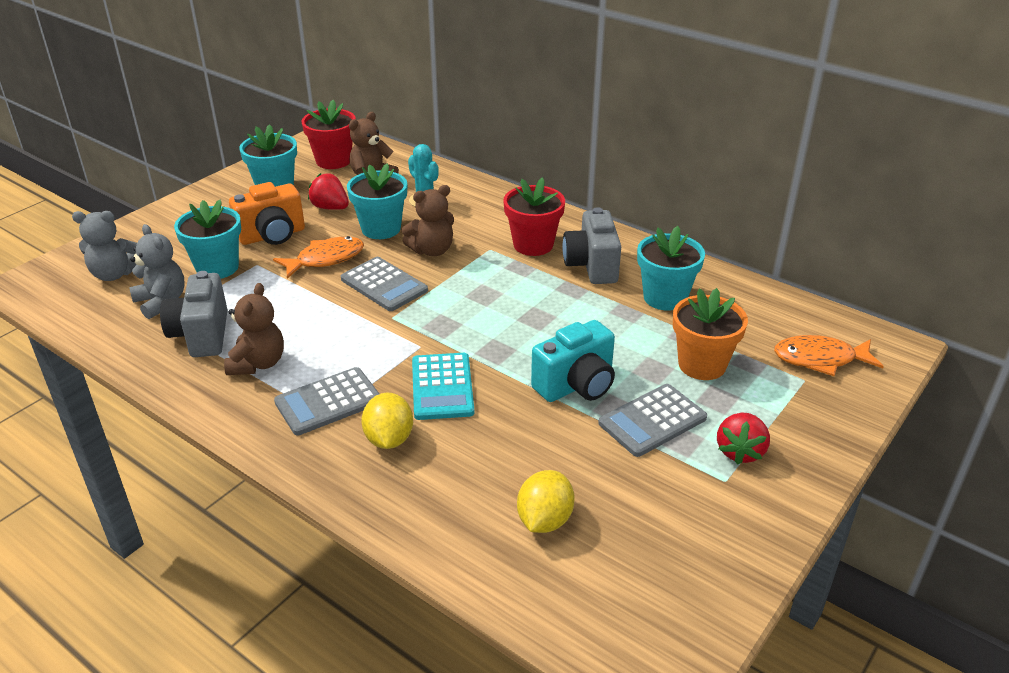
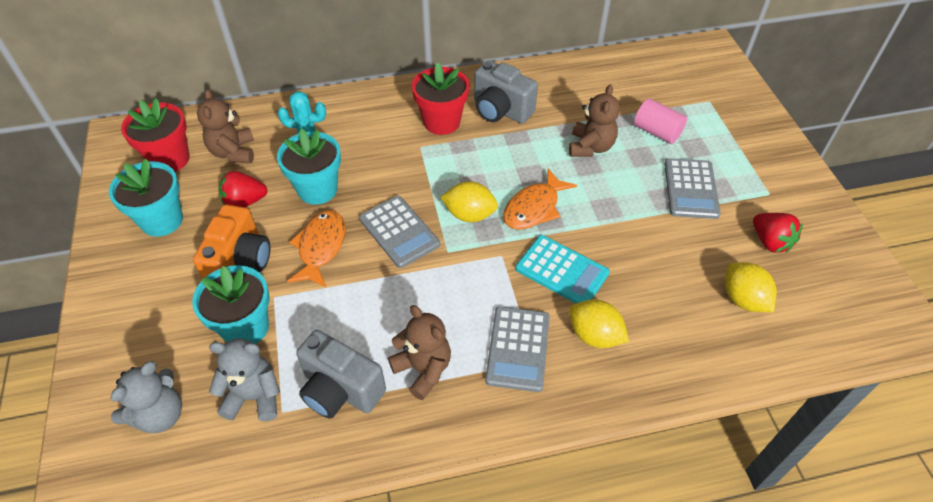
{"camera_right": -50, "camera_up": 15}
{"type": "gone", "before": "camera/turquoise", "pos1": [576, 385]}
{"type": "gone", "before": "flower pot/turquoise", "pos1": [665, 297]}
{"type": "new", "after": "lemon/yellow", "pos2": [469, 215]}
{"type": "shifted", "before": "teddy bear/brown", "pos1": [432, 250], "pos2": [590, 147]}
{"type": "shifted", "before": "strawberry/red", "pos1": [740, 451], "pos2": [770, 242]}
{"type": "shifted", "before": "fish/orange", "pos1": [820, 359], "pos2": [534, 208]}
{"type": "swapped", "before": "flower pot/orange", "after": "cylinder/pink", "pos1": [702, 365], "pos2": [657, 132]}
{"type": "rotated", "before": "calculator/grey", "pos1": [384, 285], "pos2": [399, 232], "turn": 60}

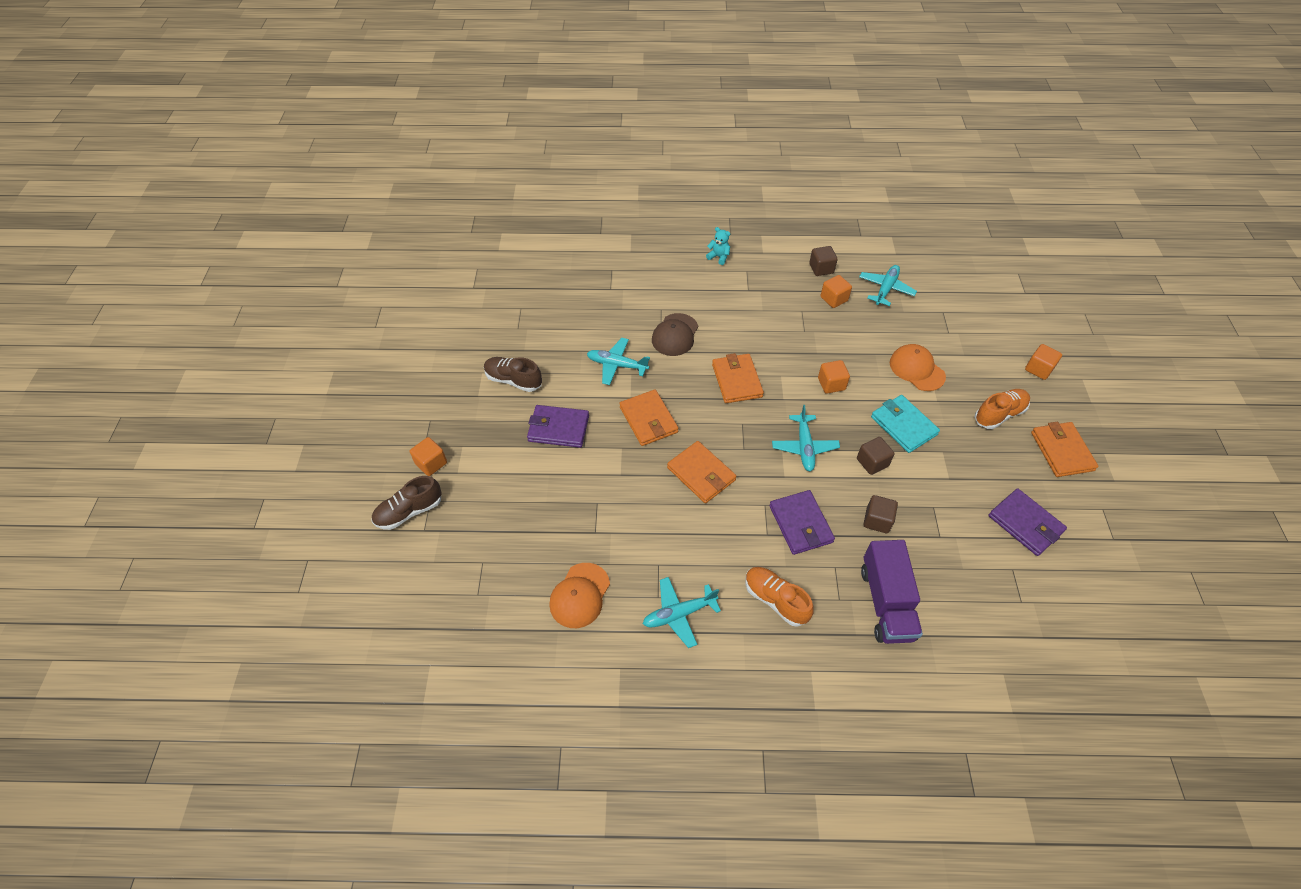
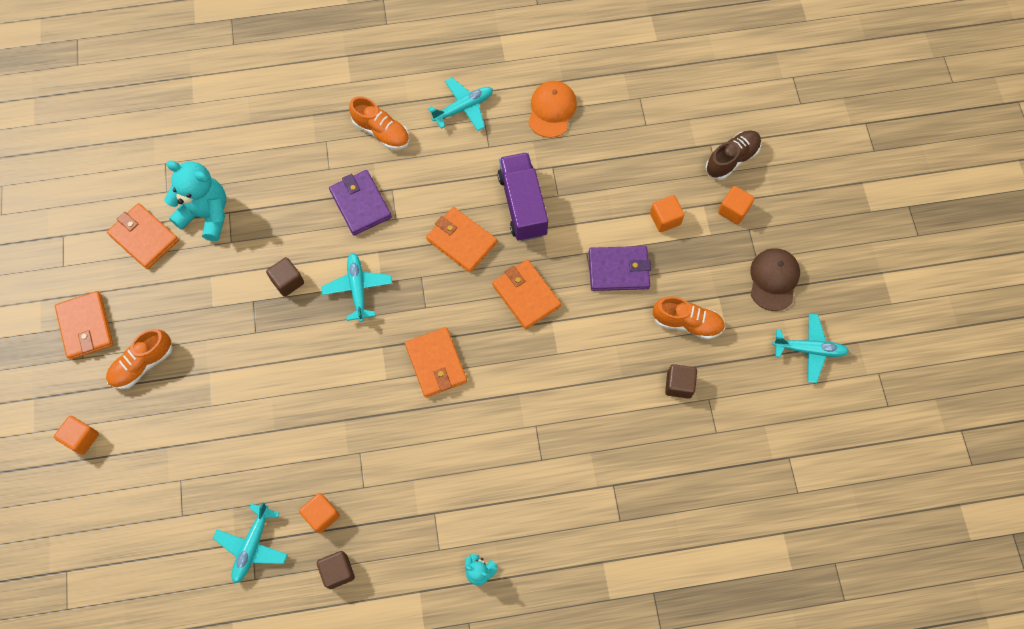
{"camera_right": 170, "camera_up": 15}
{"type": "gone", "before": "wallet/turquoise", "pos1": [903, 425]}
{"type": "gone", "before": "cap/orange", "pos1": [916, 369]}
{"type": "new", "after": "teddy bear/turquoise", "pos2": [206, 214]}
{"type": "shifted", "before": "plane/turquoise", "pos1": [617, 365], "pos2": [809, 350]}
{"type": "shifted", "before": "cap/brown", "pos1": [675, 335], "pos2": [773, 279]}
{"type": "shifted", "before": "cube/orange", "pos1": [831, 384], "pos2": [665, 219]}
{"type": "shifted", "before": "truck/purple", "pos1": [886, 603], "pos2": [522, 205]}
{"type": "shifted", "before": "cube/brown", "pos1": [877, 520], "pos2": [679, 385]}
{"type": "repainted", "before": "shoe/brown", "after": "shoe/orange", "pos1": [514, 380], "pos2": [686, 323]}
{"type": "repainted", "before": "wallet/purple", "after": "wallet/orange", "pos1": [1025, 524], "pos2": [144, 237]}

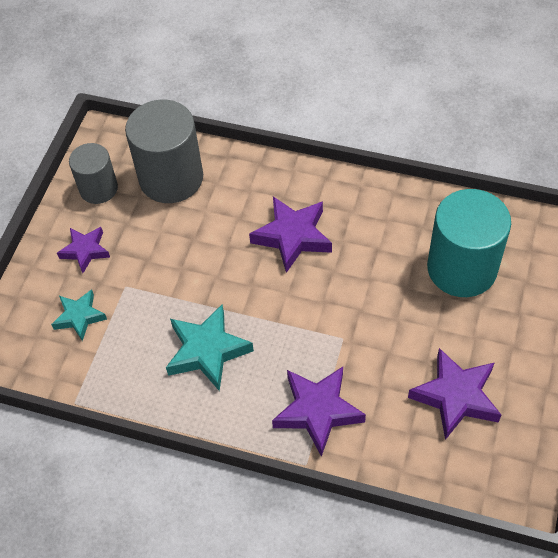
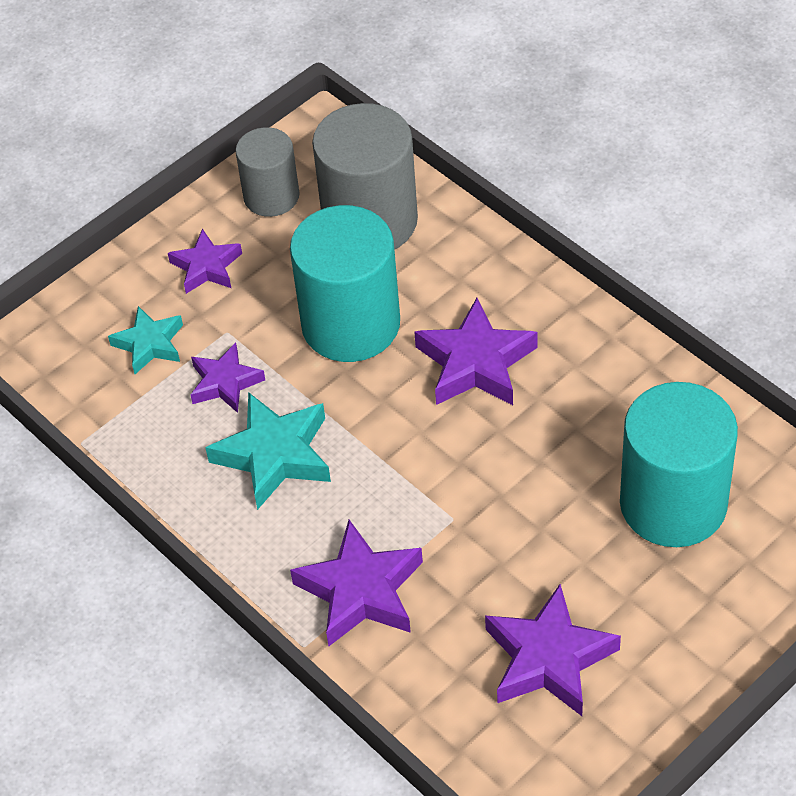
{"camera_right": 30, "camera_up": -5}
{"type": "new", "after": "star/purple", "pos2": [225, 383]}
{"type": "new", "after": "cylinder/turquoise", "pos2": [351, 324]}

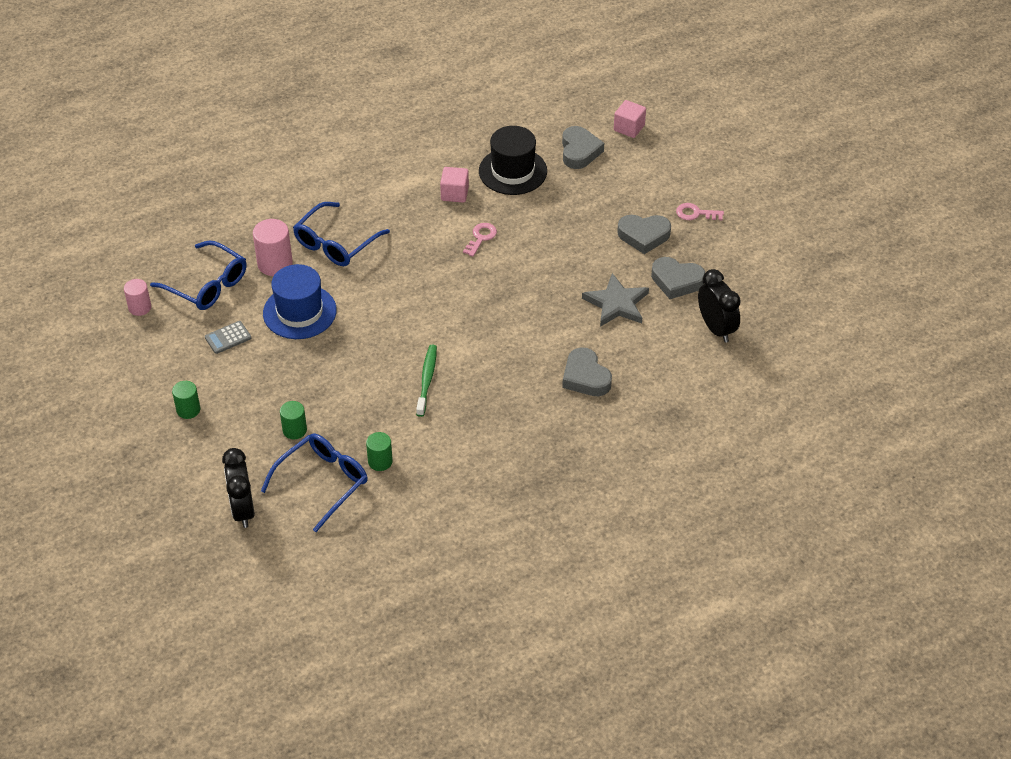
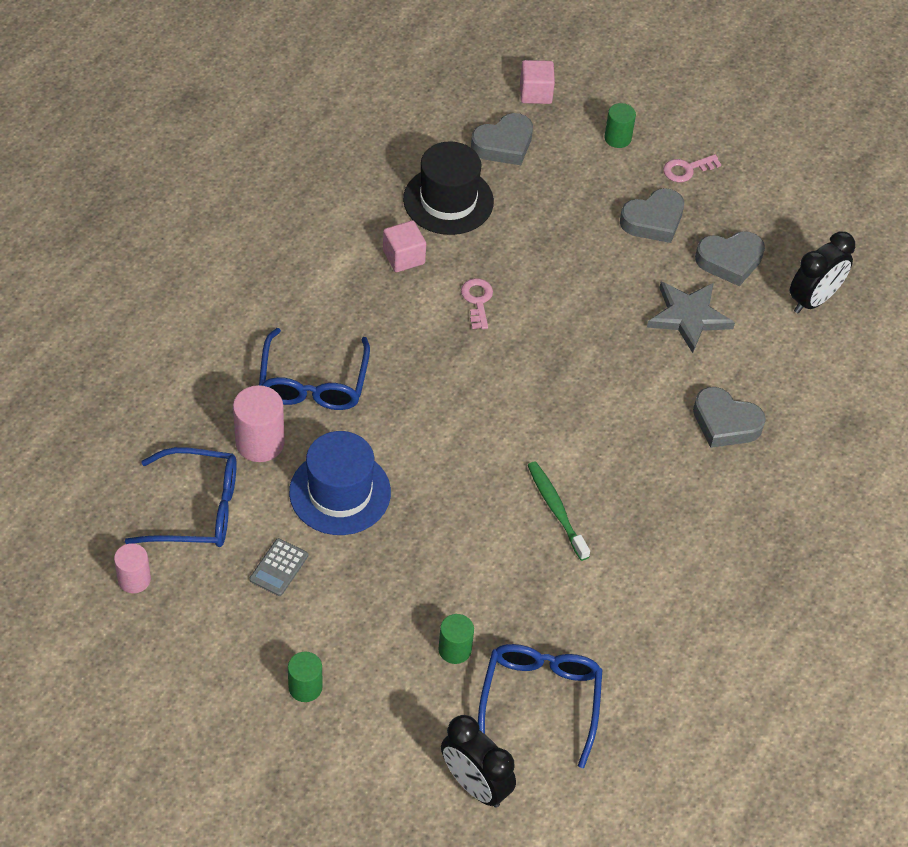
{"camera_right": -35, "camera_up": 5}
{"type": "shifted", "before": "cylinder/green", "pos1": [380, 461], "pos2": [617, 138]}
{"type": "rotated", "before": "heart/grey", "pos1": [579, 151], "pos2": [504, 144], "turn": 90}
{"type": "rotated", "before": "clock/black", "pos1": [716, 328], "pos2": [813, 300], "turn": 105}

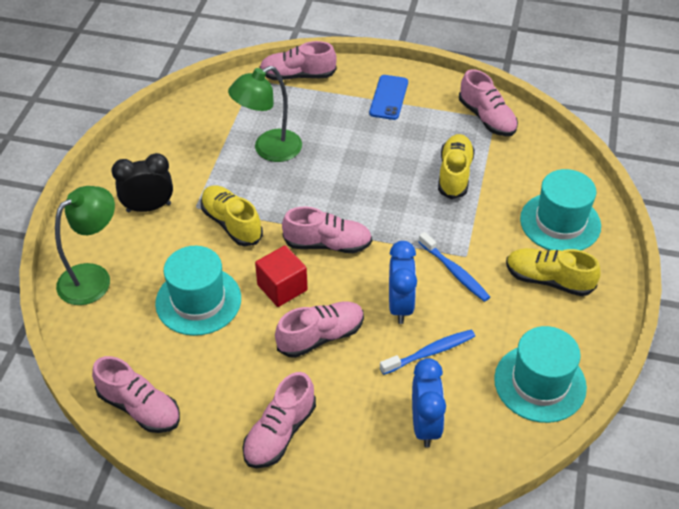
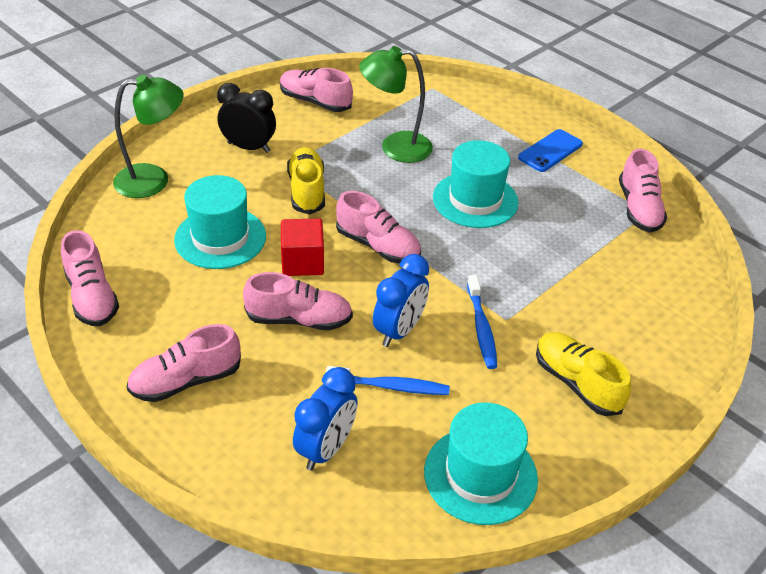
{"camera_right": 30, "camera_up": -5}
{"type": "gone", "before": "shoe/yellow", "pos1": [454, 174]}
{"type": "shifted", "before": "shoe/pink", "pos1": [298, 76], "pos2": [315, 102]}
{"type": "shifted", "before": "hat/turquoise", "pos1": [560, 222], "pos2": [475, 200]}

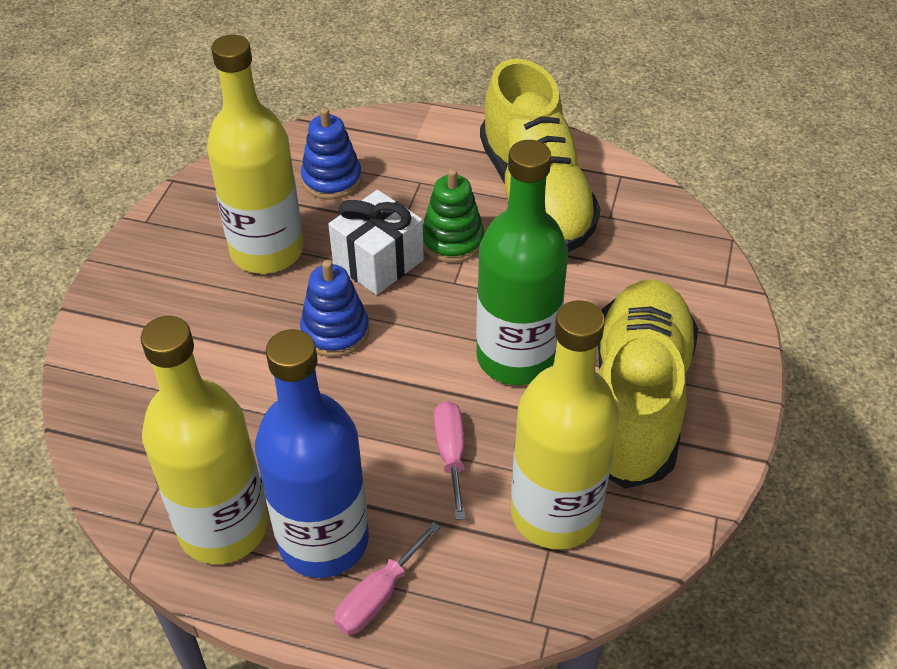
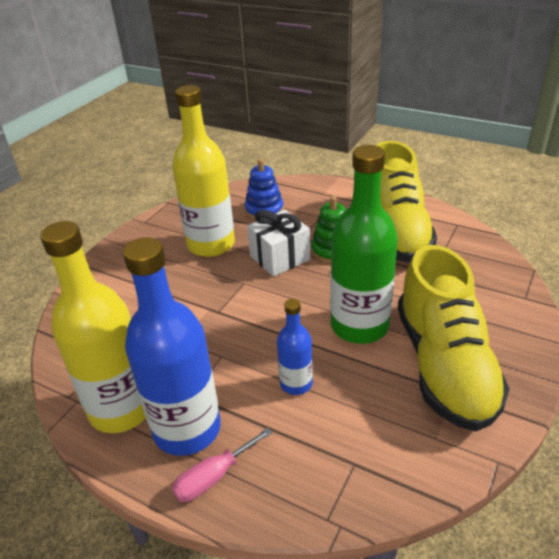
{"camera_right": 15, "camera_up": -10}
{"type": "gone", "before": "stacking toy/blue", "pos1": [335, 331]}
{"type": "gone", "before": "bottle/yellow", "pos1": [555, 513]}
{"type": "swapped", "before": "screwdriver/pink", "after": "bottle/blue", "pos1": [451, 454], "pos2": [296, 383]}
{"type": "rotated", "before": "shoe/yellow", "pos1": [636, 399], "pos2": [444, 365], "turn": 150}

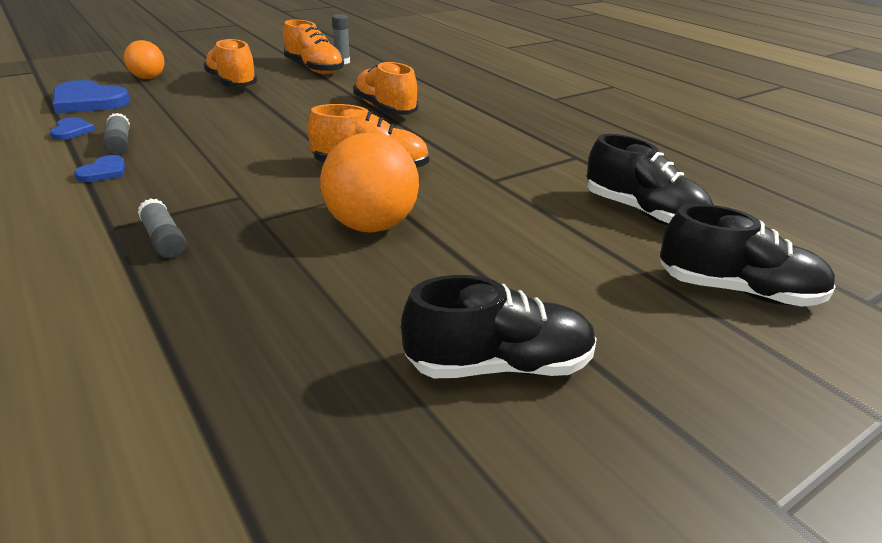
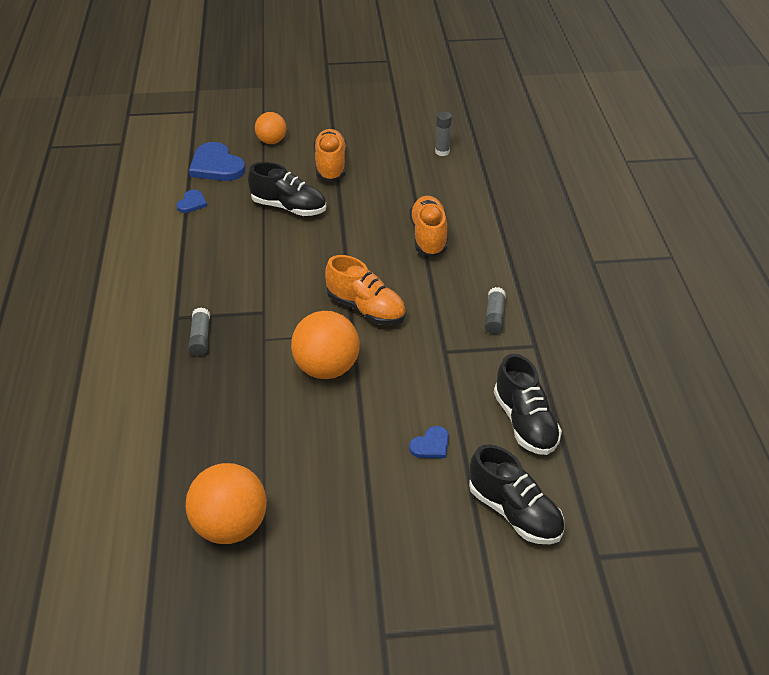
{"camera_right": 30, "camera_up": 10}
{"type": "gone", "before": "shoe/orange", "pos1": [314, 69]}
{"type": "new", "after": "ball/orange", "pos2": [230, 526]}
{"type": "shifted", "before": "heart/blue", "pos1": [104, 172], "pos2": [431, 445]}
{"type": "shifted", "before": "glue stick/grey", "pos1": [119, 143], "pos2": [494, 317]}
{"type": "shifted", "before": "shoe/black", "pos1": [499, 365], "pos2": [289, 207]}

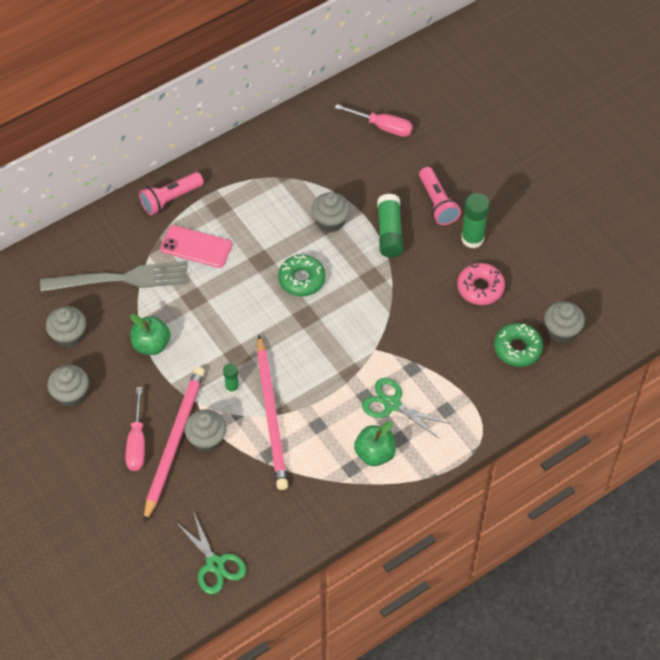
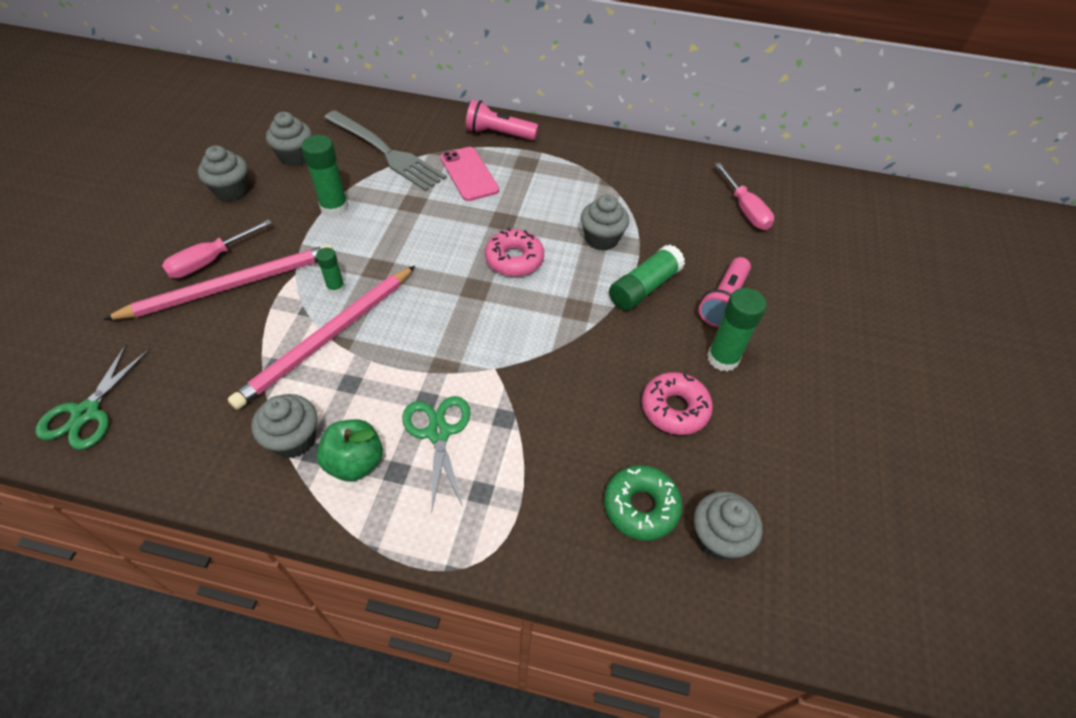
{"camera_right": 45, "camera_up": -5}
{"type": "shifted", "before": "cupcake/grey", "pos1": [207, 439], "pos2": [294, 439]}
{"type": "swapped", "before": "apple/green", "after": "glue stick/green", "pos1": [151, 344], "pos2": [334, 207]}
{"type": "repainted", "before": "donut/green", "after": "donut/pink", "pos1": [301, 279], "pos2": [514, 259]}

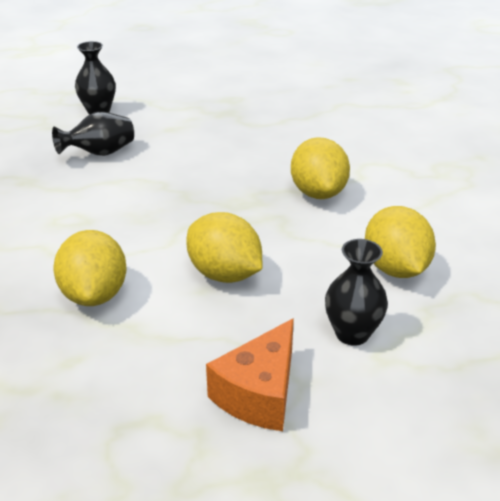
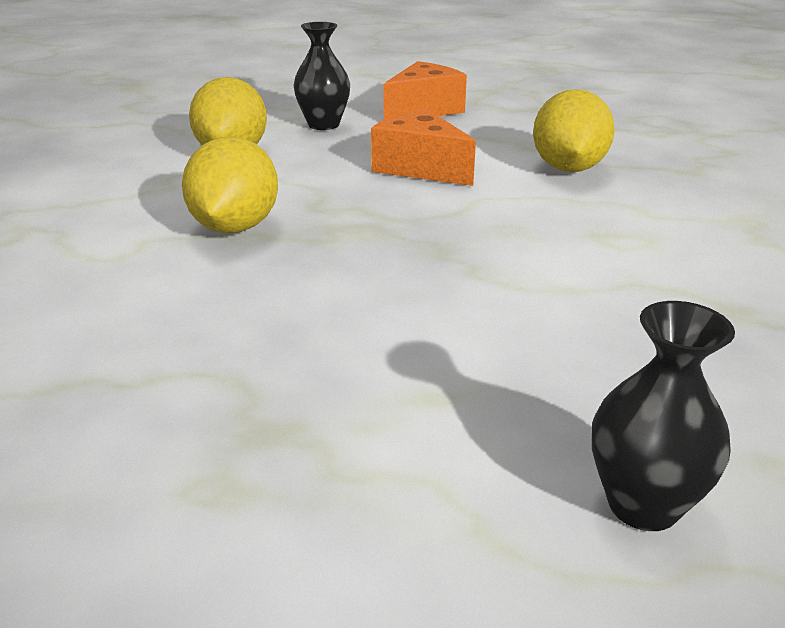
{"camera_right": -165, "camera_up": -5}
{"type": "gone", "before": "vase/black", "pos1": [100, 153]}
{"type": "swapped", "before": "lemon/yellow", "after": "cheese/orange", "pos1": [224, 274], "pos2": [420, 167]}

